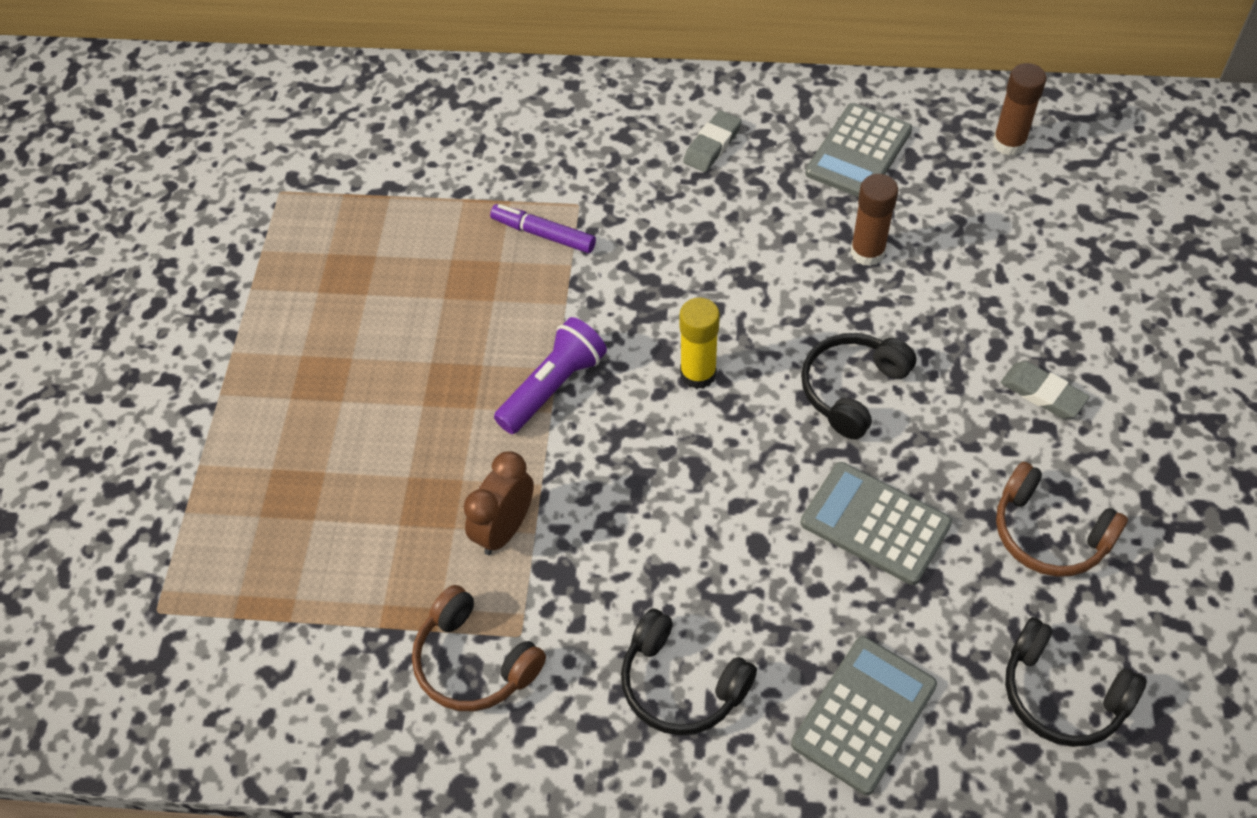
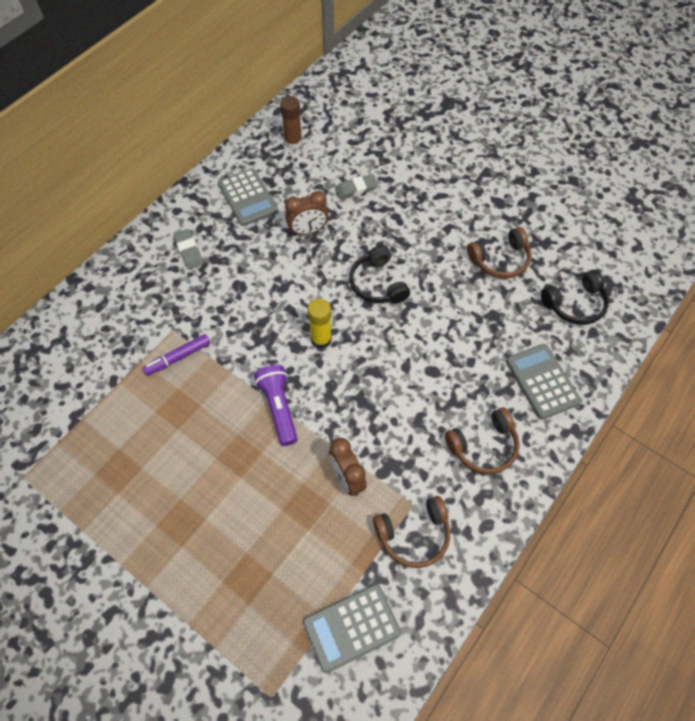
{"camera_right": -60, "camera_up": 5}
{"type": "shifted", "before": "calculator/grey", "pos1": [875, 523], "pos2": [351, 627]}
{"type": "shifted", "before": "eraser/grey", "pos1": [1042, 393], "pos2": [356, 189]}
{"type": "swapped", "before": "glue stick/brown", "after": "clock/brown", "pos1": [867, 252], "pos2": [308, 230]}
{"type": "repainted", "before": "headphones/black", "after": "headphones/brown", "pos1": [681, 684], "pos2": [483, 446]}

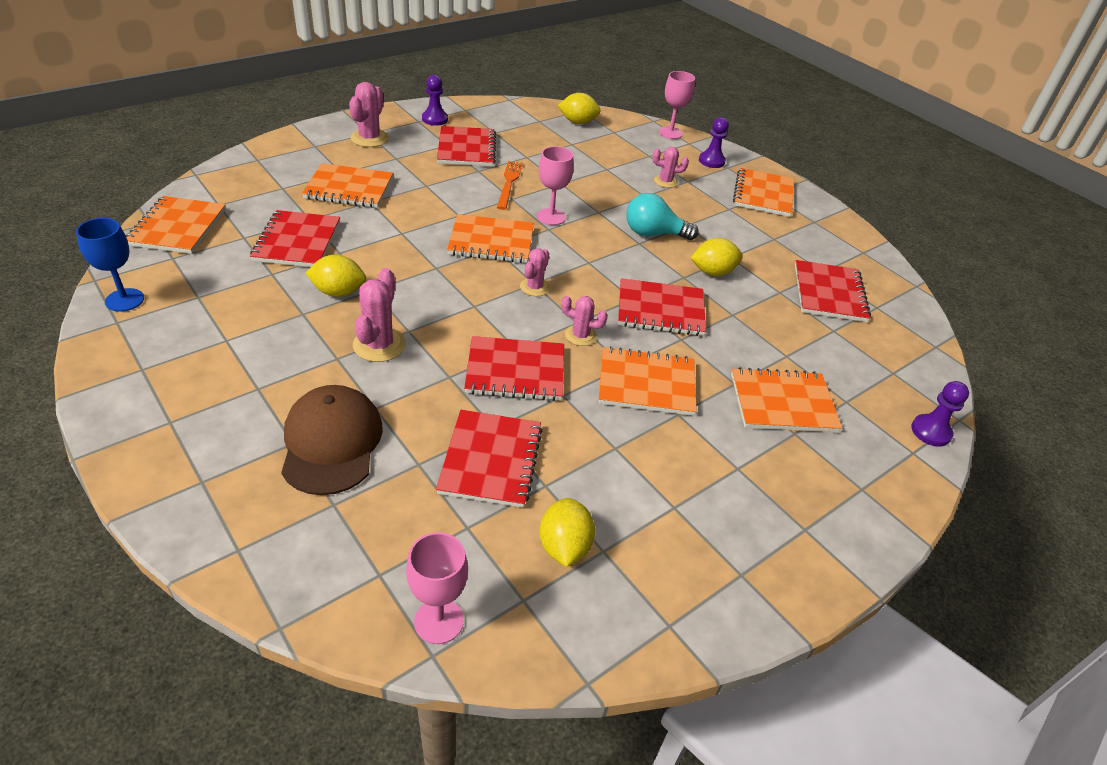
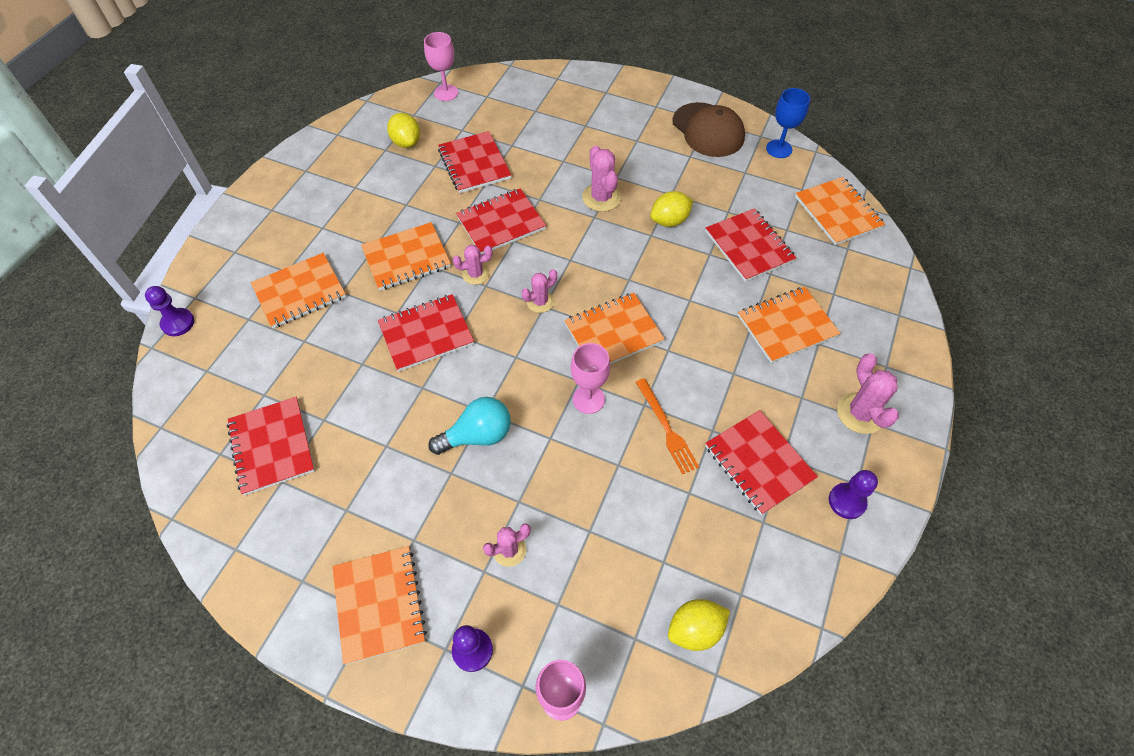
{"camera_right": 155, "camera_up": 15}
{"type": "gone", "before": "lemon/yellow", "pos1": [712, 272]}
{"type": "shifted", "before": "cap/brown", "pos1": [331, 443], "pos2": [708, 130]}
{"type": "rotated", "before": "cactus/pink", "pos1": [534, 287], "pos2": [540, 302], "turn": 60}

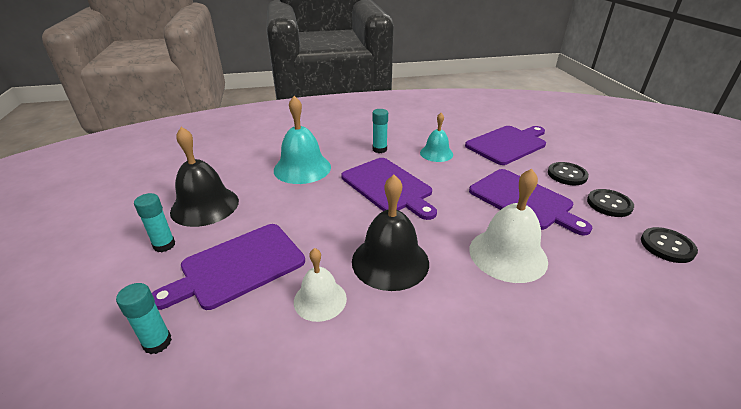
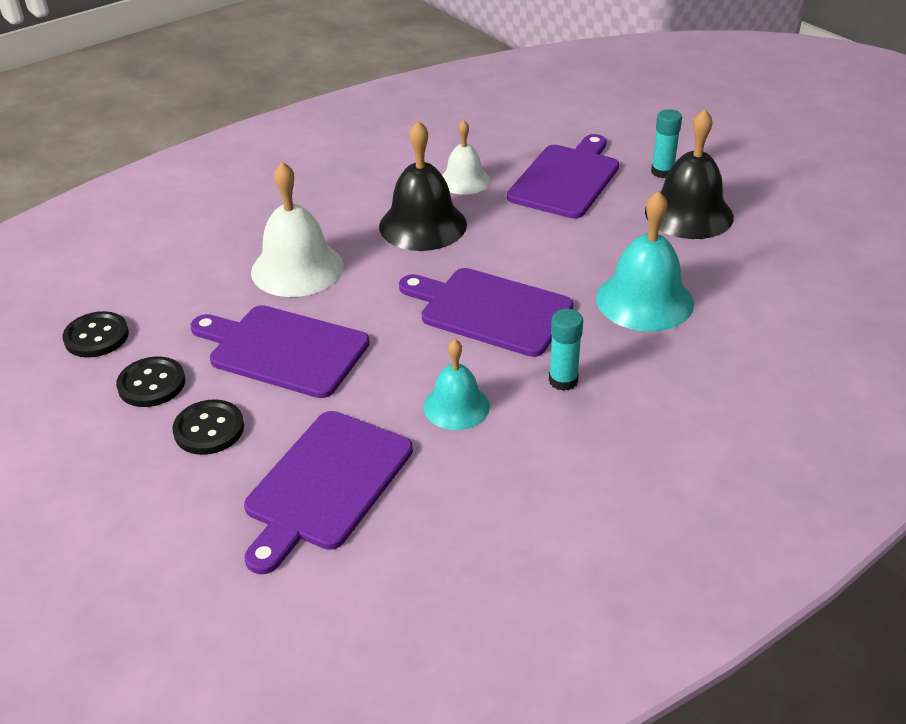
{"camera_right": 155, "camera_up": 5}
{"type": "gone", "before": "glue stick/turquoise", "pos1": [157, 342]}

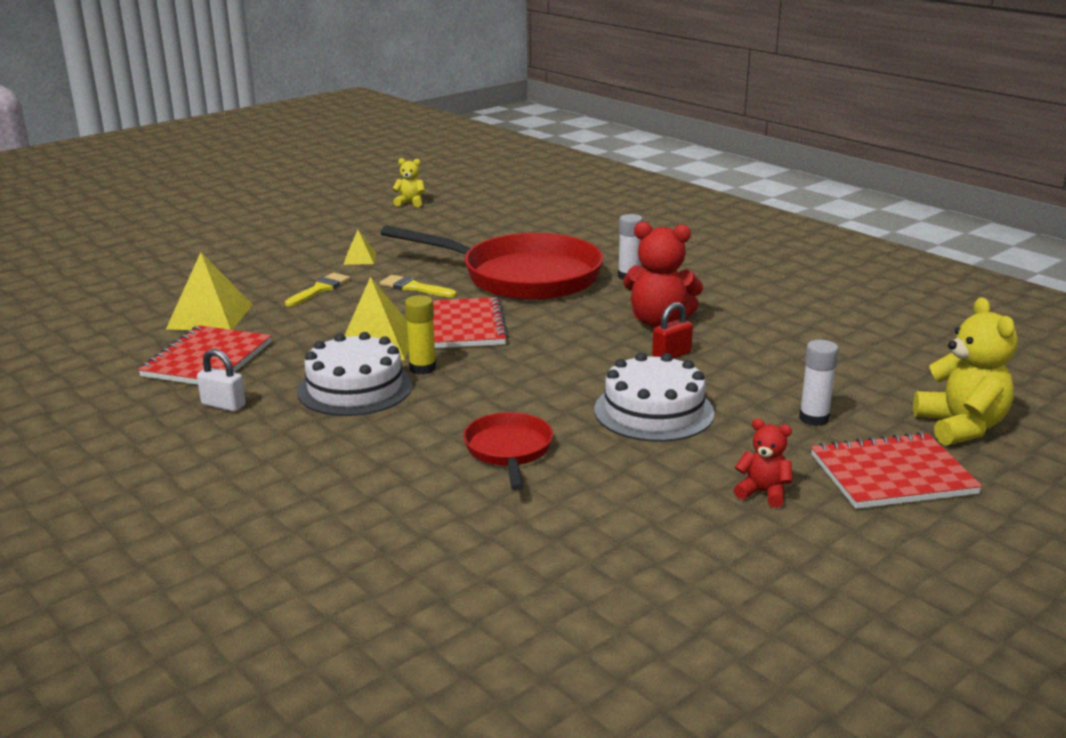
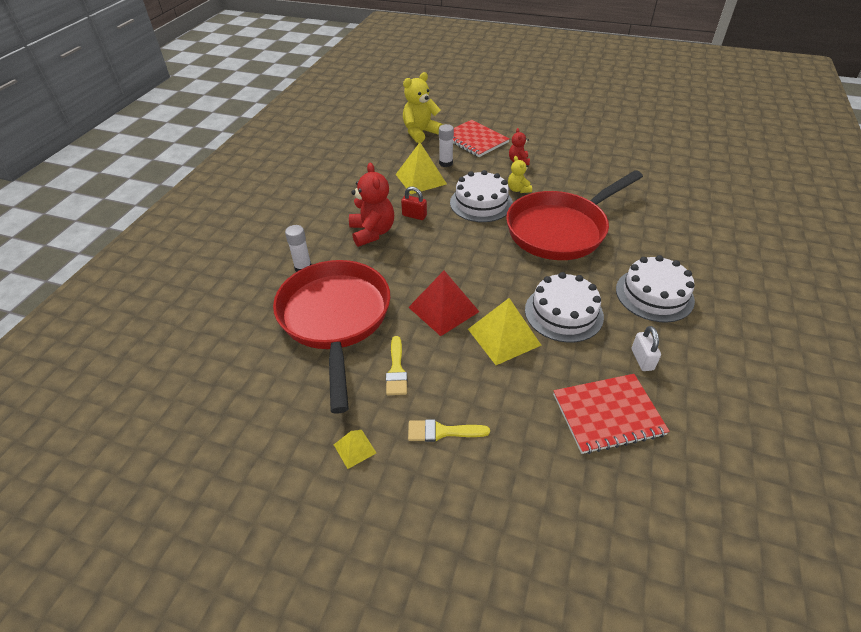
{"camera_right": -120, "camera_up": 20}
{"type": "gone", "before": "glue stick/yellow", "pos1": [422, 368]}
{"type": "new", "after": "cake/white", "pos2": [654, 294]}
{"type": "shifted", "before": "pyramid/yellow", "pos1": [210, 316], "pos2": [421, 179]}
{"type": "shifted", "before": "teddy bear/yellow", "pos1": [410, 203], "pos2": [518, 189]}
{"type": "swapped", "before": "notebook/red", "after": "pyramid/red", "pos1": [462, 326], "pos2": [443, 309]}
{"type": "scaled", "before": "pan/red", "pos1": [509, 451], "pos2": [560, 230], "scale": 2.09}

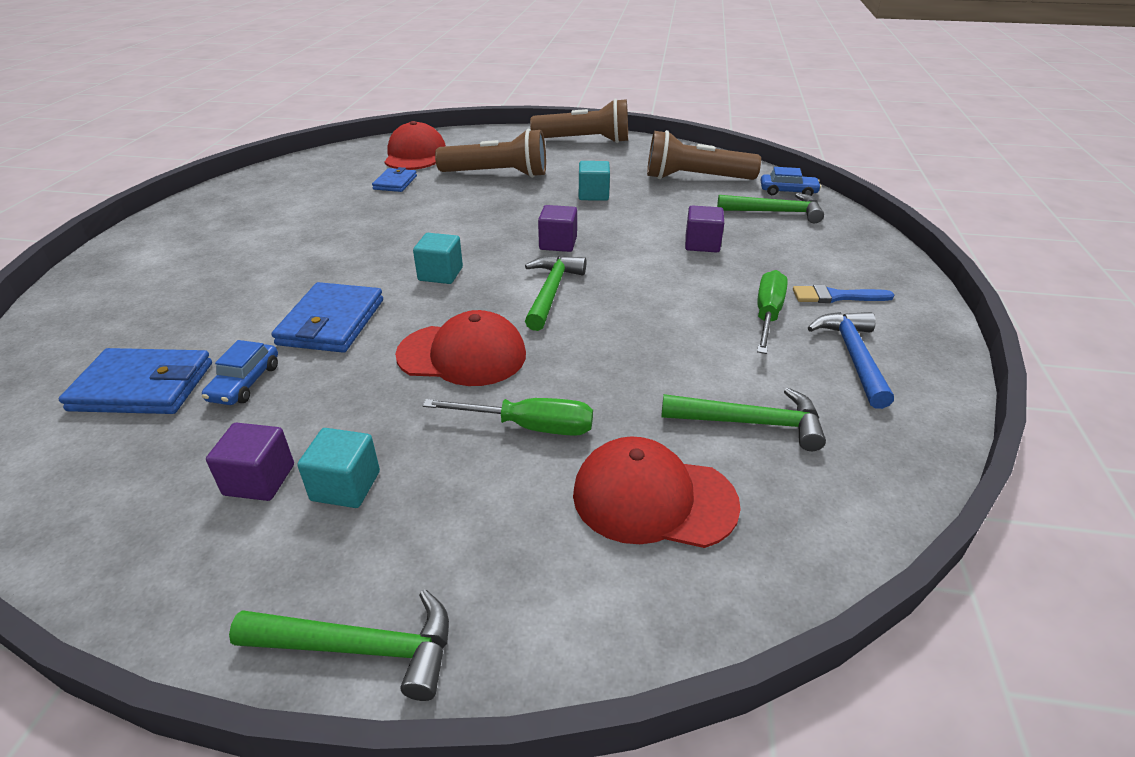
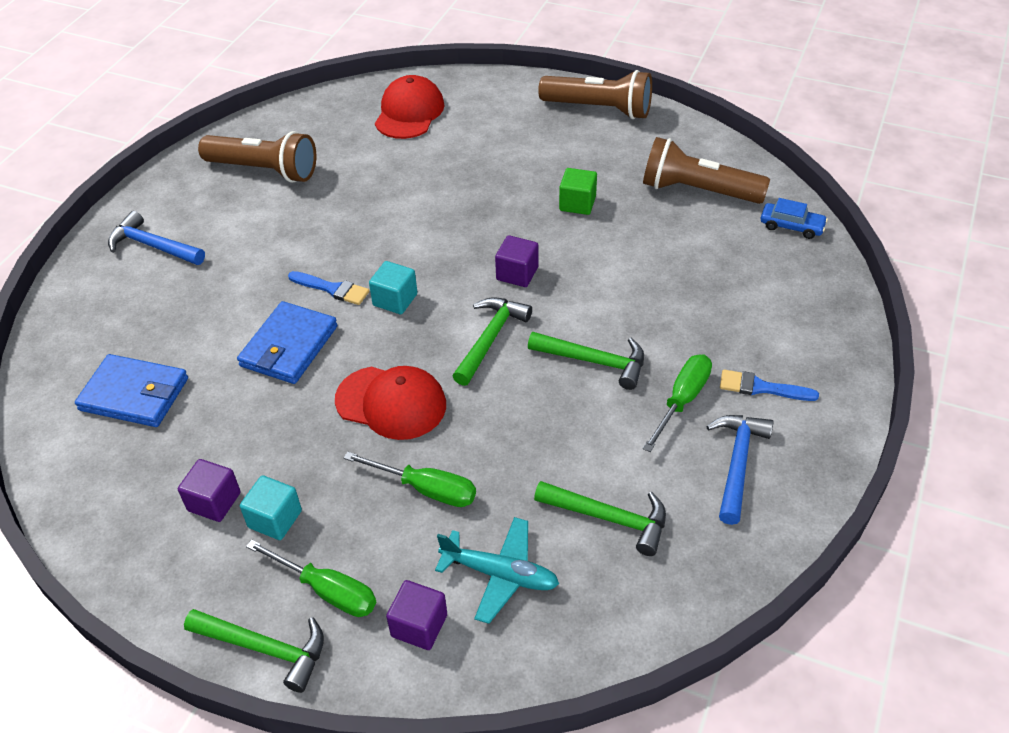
{"camera_right": 15, "camera_up": 10}
{"type": "gone", "before": "car/blue", "pos1": [245, 383]}
{"type": "gone", "before": "wallet/blue", "pos1": [395, 182]}
{"type": "new", "after": "hammer/blue", "pos2": [153, 246]}
{"type": "new", "after": "screwdriver/green", "pos2": [327, 590]}
{"type": "new", "after": "brush/blue", "pos2": [332, 289]}
{"type": "shifted", "before": "flashlight/brown", "pos1": [497, 174], "pos2": [264, 170]}
{"type": "shifted", "before": "cube/purple", "pos1": [702, 244], "pos2": [419, 625]}
{"type": "shifted", "before": "hammer/green", "pos1": [775, 212], "pos2": [594, 361]}
{"type": "swapped", "before": "cap/red", "after": "plane/turquoise", "pos1": [653, 498], "pos2": [500, 574]}
{"type": "repainted", "before": "cube/turquoise", "after": "cube/green", "pos1": [593, 195], "pos2": [577, 203]}

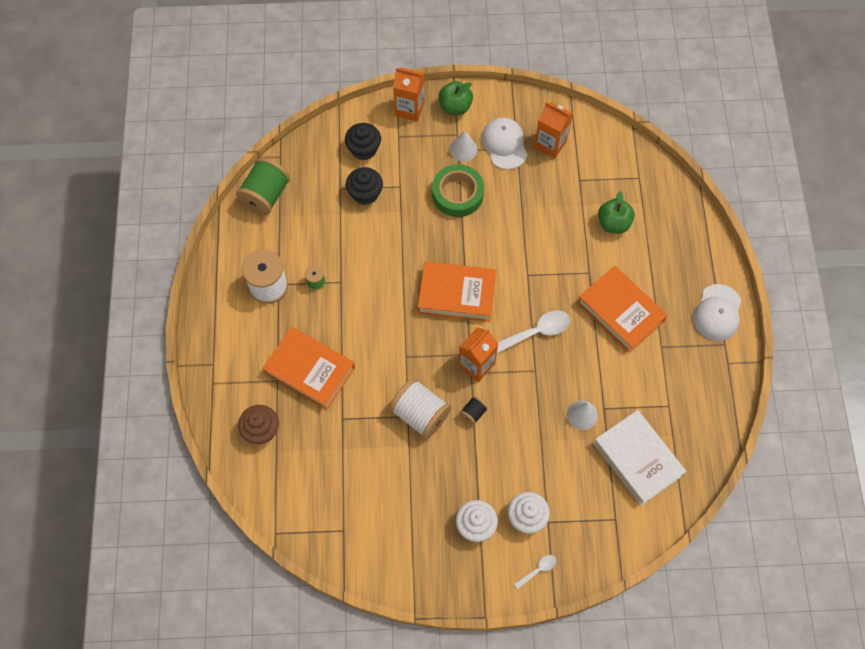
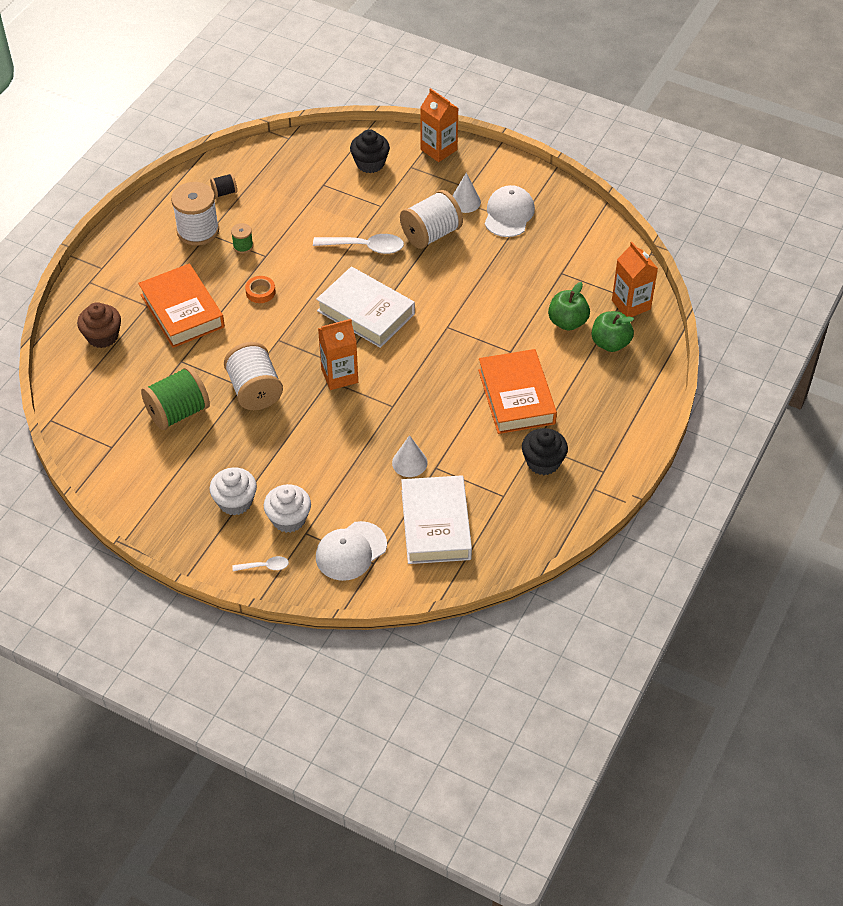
{"camera_right": 30, "camera_up": -15}
{"type": "new", "after": "tape/orange", "pos2": [260, 292]}
{"type": "shifted", "before": "spool/green", "pos1": [265, 195], "pos2": [178, 412]}
{"type": "shifted", "before": "cupcake/black", "pos1": [365, 193], "pos2": [543, 462]}
{"type": "shifted", "before": "apple/green", "pos1": [455, 107], "pos2": [610, 343]}
{"type": "shifted", "before": "spool/black", "pos1": [473, 413], "pos2": [224, 192]}
{"type": "shifted", "before": "spoon/white", "pos1": [535, 332], "pos2": [365, 247]}
{"type": "shifted", "before": "carton/orange", "pos1": [550, 144], "pos2": [631, 305]}
{"type": "shifted", "before": "cap/white", "pos1": [717, 312], "pos2": [351, 551]}
{"type": "swapped", "before": "tape/green", "after": "spool/white", "pos1": [457, 194], "pos2": [431, 234]}
{"type": "repainted", "before": "book/orange", "after": "book/white", "pos1": [457, 294], "pos2": [366, 312]}

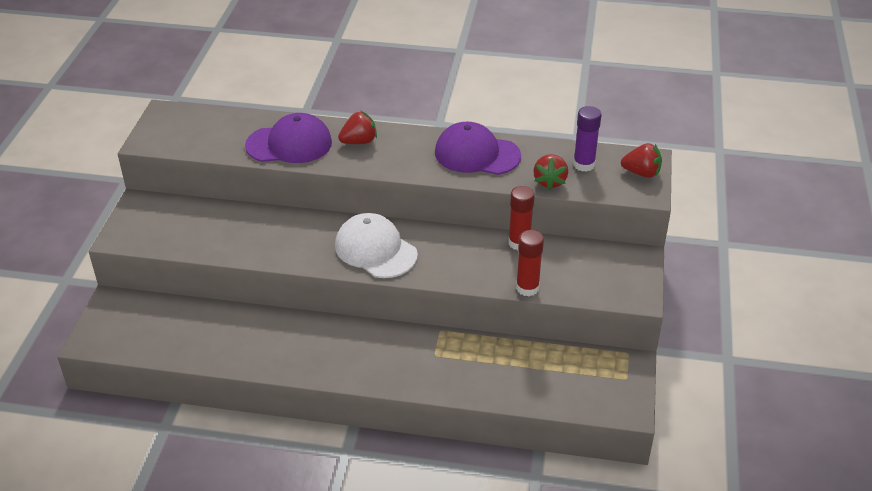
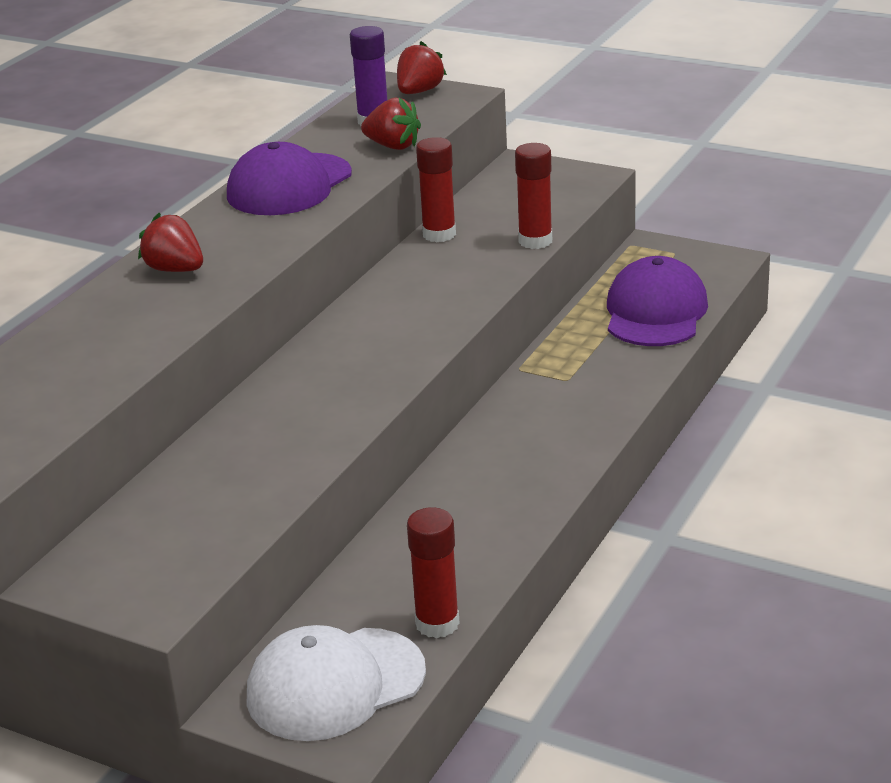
{"camera_right": -70, "camera_up": -10}
{"type": "new", "after": "glue stick/red", "pos2": [437, 623]}
{"type": "shifted", "before": "cap/purple", "pos1": [289, 144], "pos2": [655, 312]}
{"type": "shifted", "before": "cap/white", "pos1": [375, 250], "pos2": [335, 684]}
{"type": "rotated", "before": "strawberry/red", "pos1": [359, 142], "pos2": [175, 270], "turn": -45}

